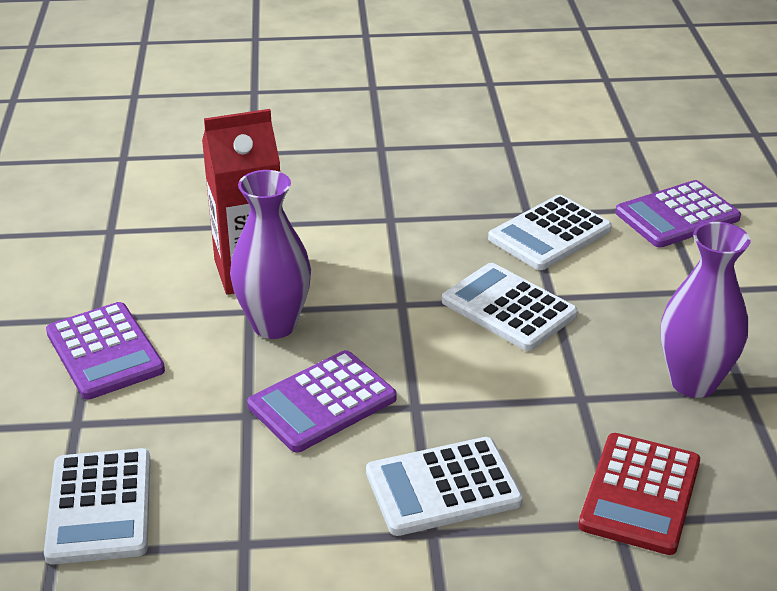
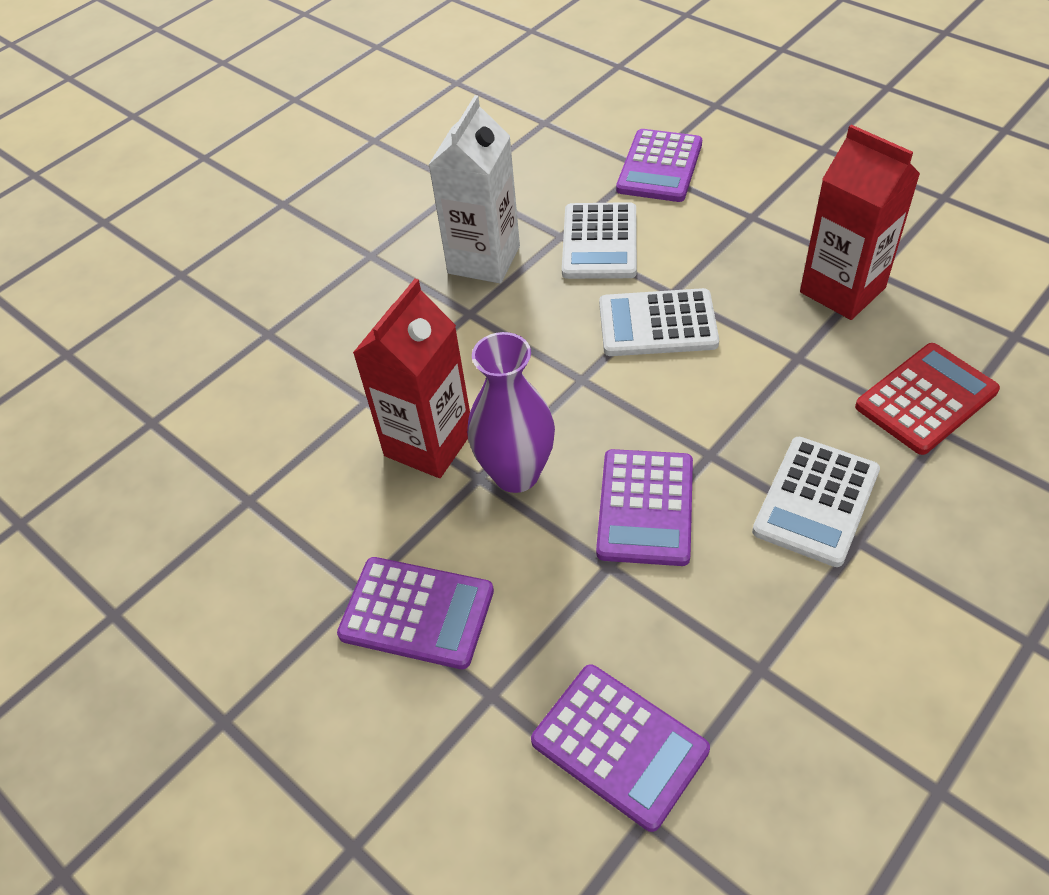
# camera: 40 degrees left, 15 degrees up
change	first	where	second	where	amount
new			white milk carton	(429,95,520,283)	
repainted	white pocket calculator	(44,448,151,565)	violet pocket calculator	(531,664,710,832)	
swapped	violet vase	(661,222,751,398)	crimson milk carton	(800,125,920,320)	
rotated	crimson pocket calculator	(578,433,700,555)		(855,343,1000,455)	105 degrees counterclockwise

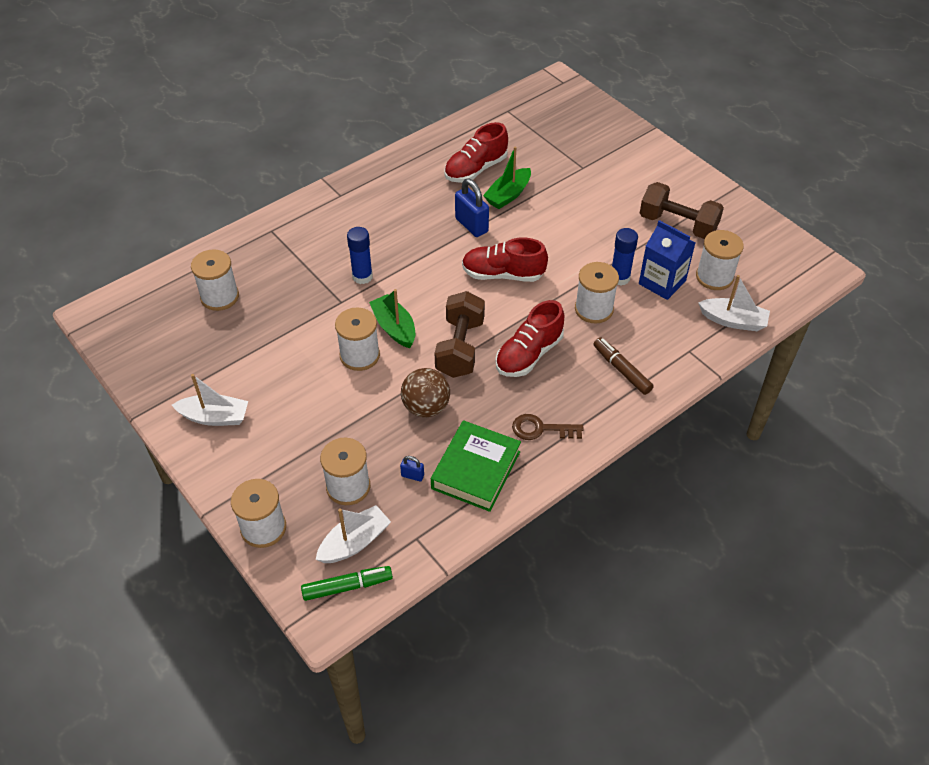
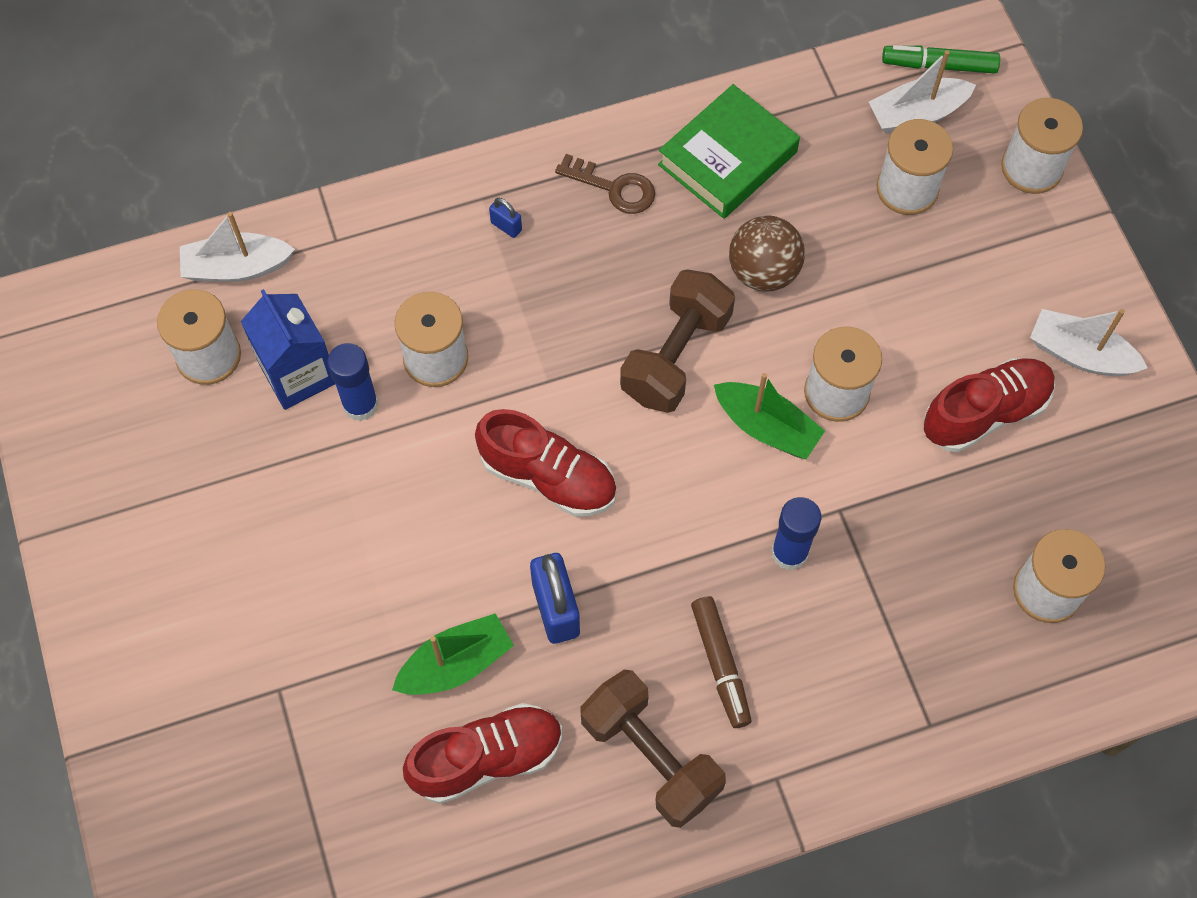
# camera: 160 degrees left, 15 degrees up
change	first	where	second	where	amount
rotated	white sailboat	(698,275,770,331)		(180,212,295,282)	45 degrees counterclockwise
shifted	cobalt small lock	(400,456,424,481)		(489,198,522,238)	
shifted	russet free weight	(640,182,724,239)		(580,670,726,828)	
shifted	russet marker	(594,337,654,395)		(691,596,752,728)	
rotated	leaf-green sailboat	(369,289,415,348)		(714,373,825,459)	45 degrees counterclockwise
shifted	crimson shoe	(496,300,564,377)		(924,358,1056,452)	

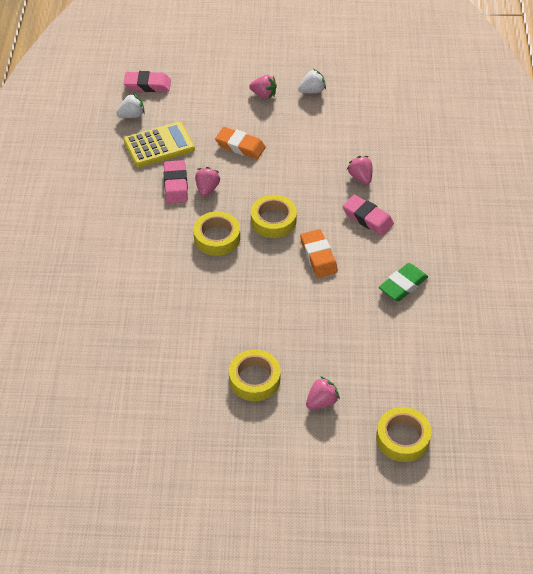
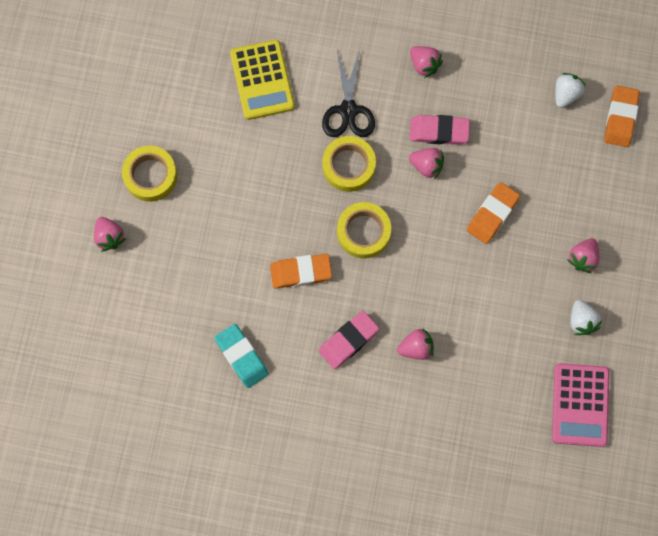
# camera: 100 degrees right, 25 degrees up
change	first	where	second	where	amount
repainted	leaf-green pencil eraser	(379,263,428,301)	teal pencil eraser	(215,324,269,388)	
shifted	yellow pocket calculator	(124,122,195,167)		(230,40,295,120)	
new			ebony shears	(322,50,375,137)	
new			rose-pink strawberry	(410,46,443,78)	
new			rose-pink pocket calculator	(552,363,609,447)	
rotated	white strawberry	(117,94,145,118)		(555,73,586,108)	135 degrees counterclockwise
repainted	rose-pink pencil eraser	(124,71,171,92)	orange pencil eraser	(604,86,640,147)	
gone	yellow tape	(376,407,432,462)			

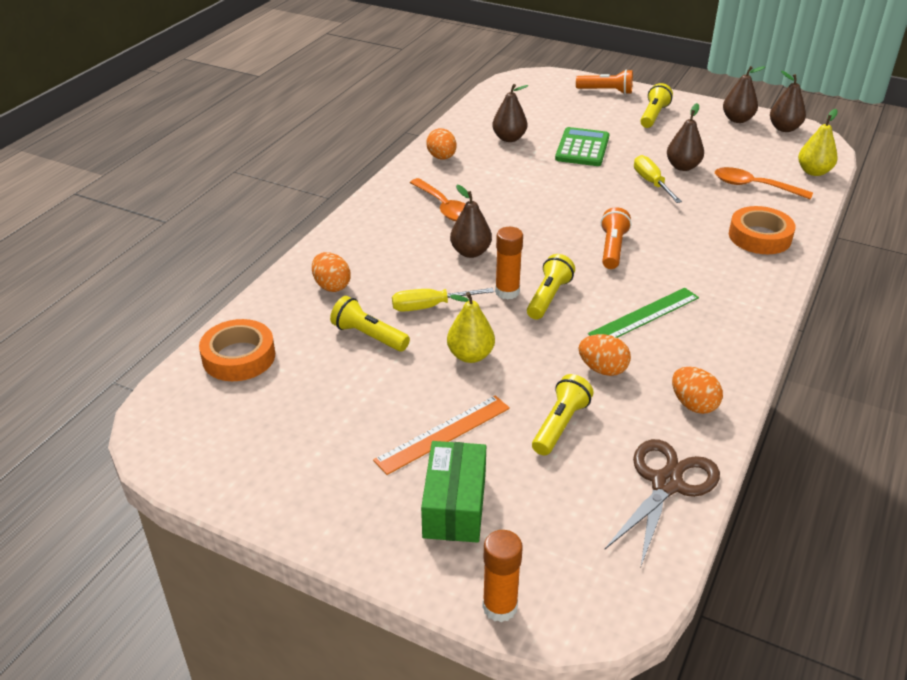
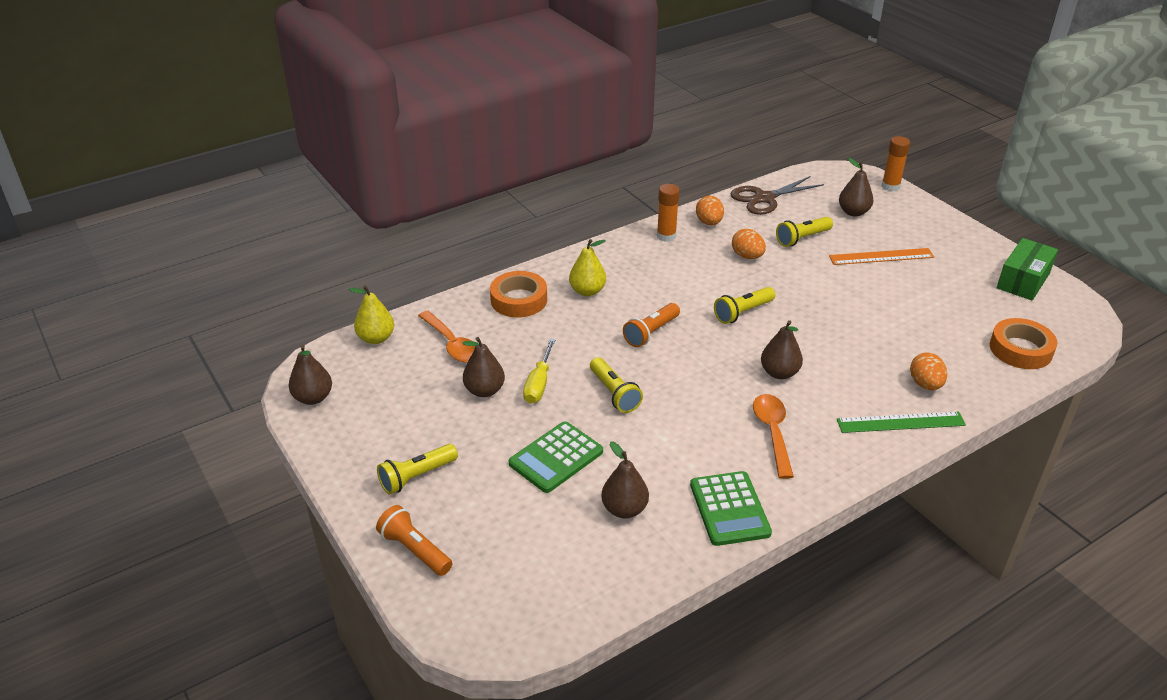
# camera: 150 degrees left, 0 degrees up
change	first	where	second	where	amount
shifted	yellow toy pear	(447,292,495,363)		(569,239,606,296)	
shifted	yellow torch	(330,296,410,351)		(590,357,643,413)	
shifted	orange glue	(495,227,523,300)		(657,184,680,242)	
swapped	orange egg	(426,128,457,159)	leaf-green pocket calculator	(690,471,772,546)	
shifted	leaf-green ruler	(588,288,699,338)		(837,412,966,433)	
shifted	russet toy pear	(723,66,765,123)		(839,158,874,217)	
shifted	leaf-green parcel	(421,441,486,543)		(997,238,1058,301)	
gone	yellow flat screwdriver	(392,288,494,312)			

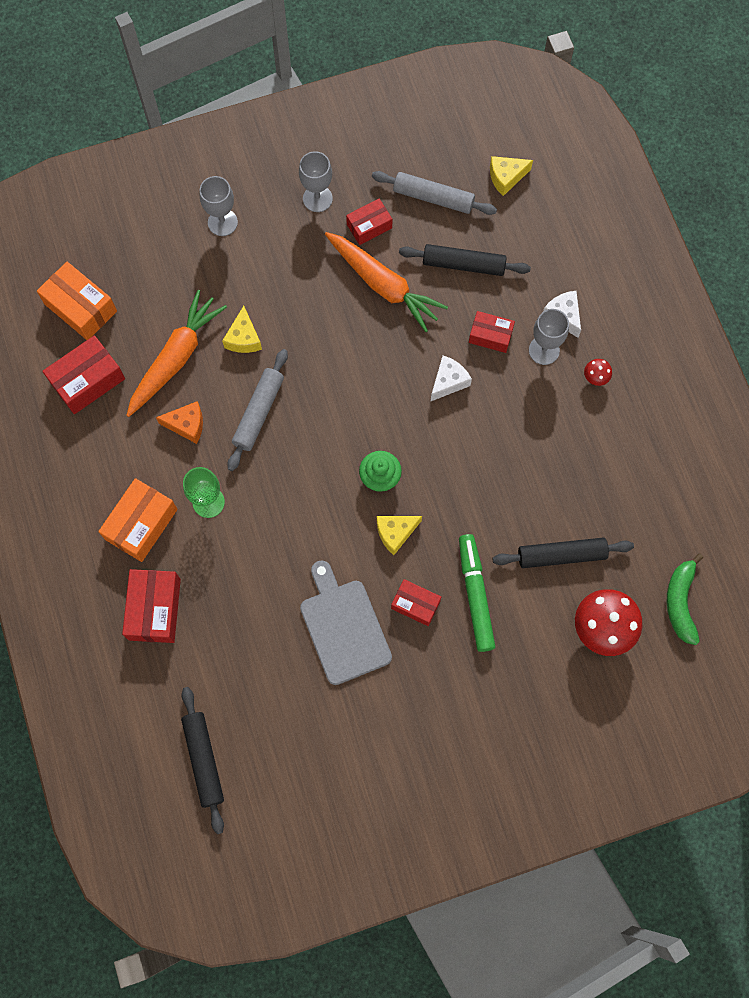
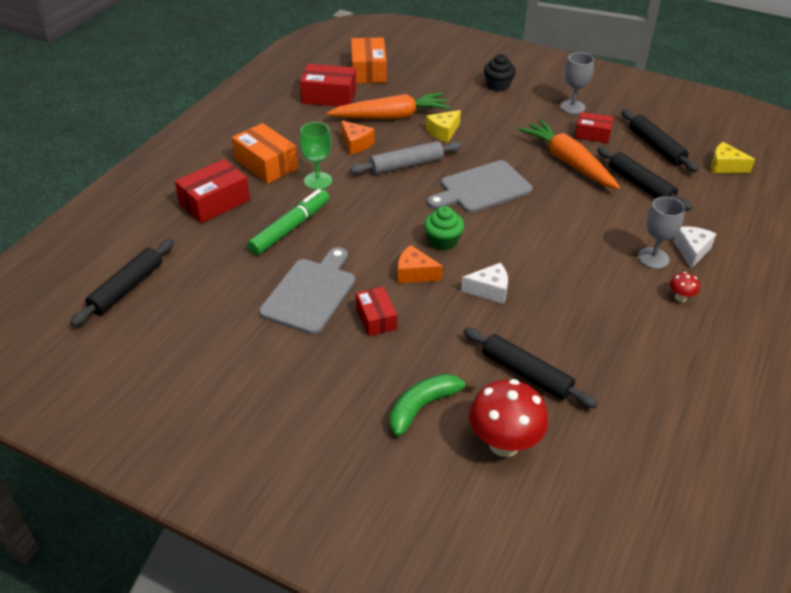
# camera: 45 degrees right, 30 degrees down
change	first	where	second	where	amount
rotated	orange parcel	(98,478,178,562)		(232,123,298,184)	60 degrees clockwise
shifted	leaf-green marker	(459,534,495,652)		(247,189,330,255)	
shifted	leaf-green toy banana	(667,553,703,645)		(390,374,477,436)	
repainted	yellow cheese	(377,516,422,555)	orange cheese	(398,245,443,283)	
new			gray bread board	(427,160,533,213)	
shifted	white cheese	(430,355,472,402)		(461,263,508,304)	
swapped	gray wine glass	(200,176,238,236)	ebony cupcake	(484,54,516,91)	
rotated	orange toy carrot	(325,232,448,332)		(518,119,620,189)	150 degrees clockwise
repainted	gray dough roller	(372,171,497,215)	ebony dough roller	(621,109,698,172)	
gone	crimson parcel	(469,311,515,353)			

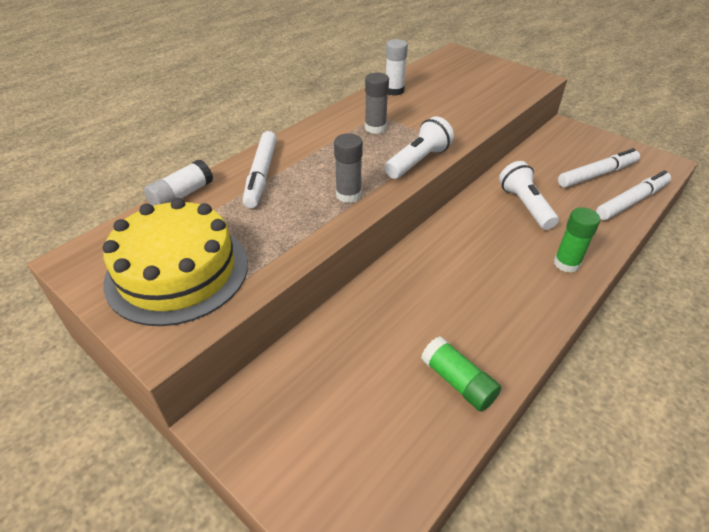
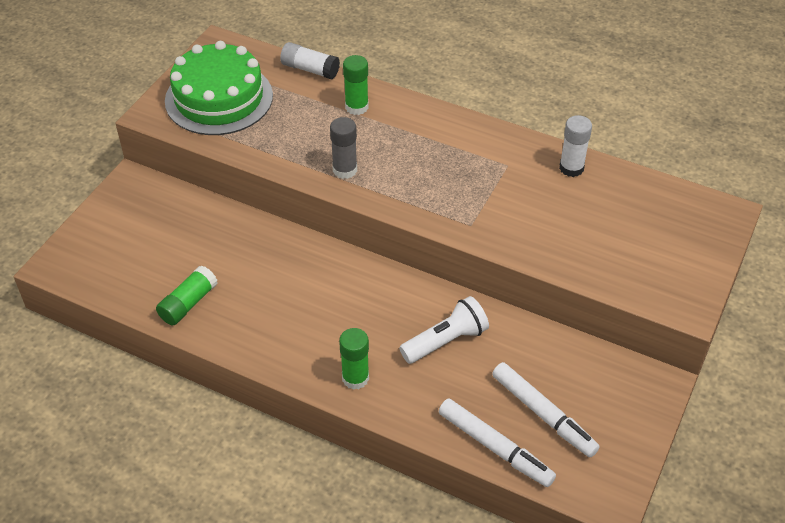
# camera: 75 degrees right, 5 degrees up
change	first	where	second	where	amount
repainted	yellow gateau	(103,198,248,326)	leaf-green gateau	(165,41,273,135)	
swapped	white marker	(243,131,277,208)	leaf-green glue	(343,55,368,115)	
gone	gray glue	(365,73,389,134)			
gone	white torch	(384,116,454,179)			

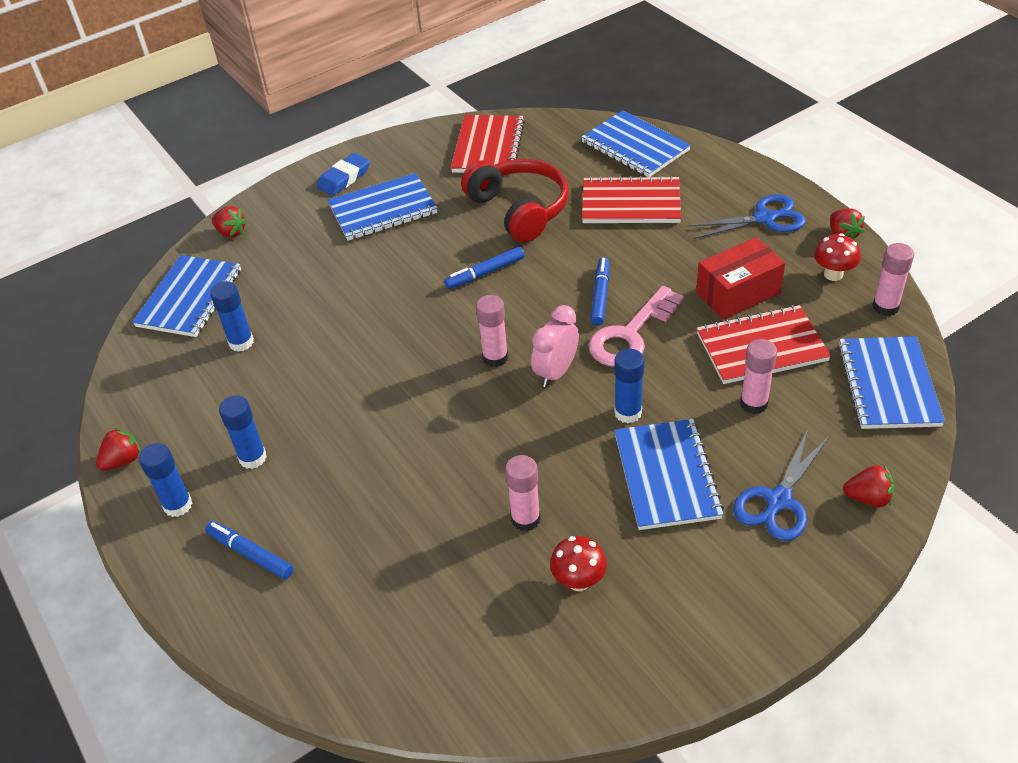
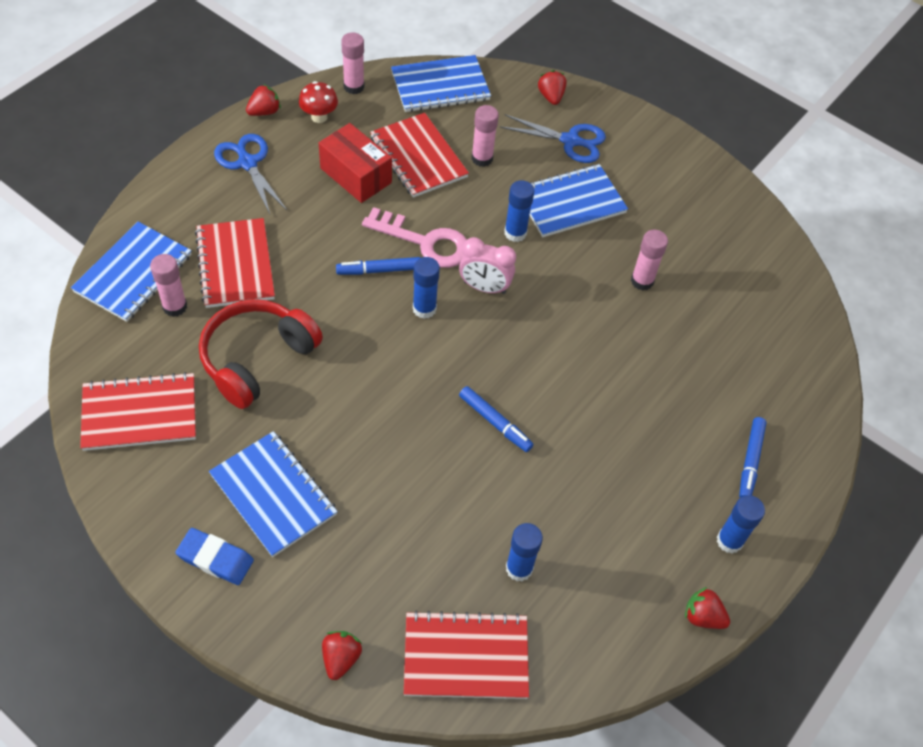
# camera: 115 degrees left, 10 degrees up
change	first	where	second	where	amount
shifted	rose-pink glue	(476,295,508,367)		(150,254,187,317)	
repainted	cobalt exercise book	(132,255,241,337)	crimson exercise book	(404,611,529,699)	
shifted	cobalt glue	(219,396,267,469)		(413,257,440,319)	
shifted	cobalt marker	(444,247,525,289)		(459,386,533,452)	
gone	crimson mushroom	(550,536,607,591)			

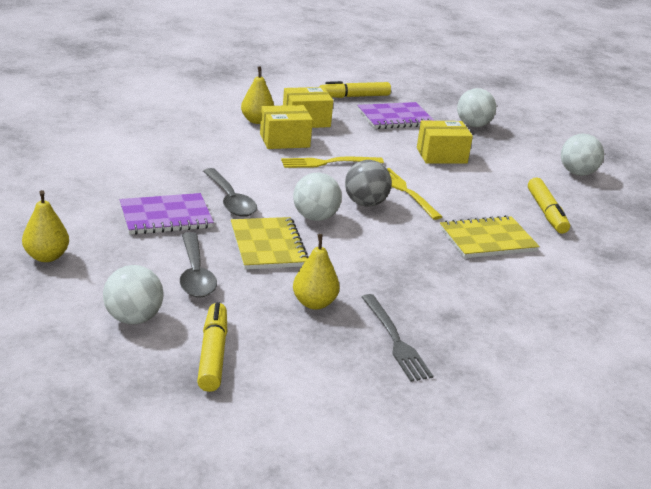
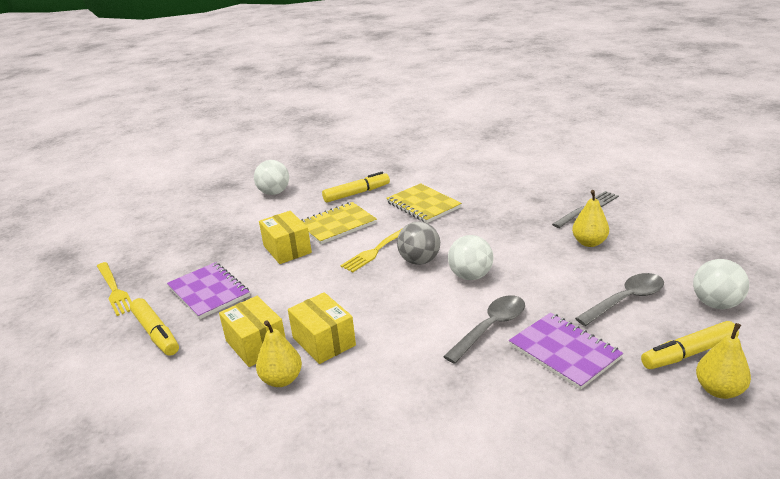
# camera: 105 degrees left, 0 degrees up
change	first	where	second	where	amount
shifted	yellow dinner fork	(281,157,384,168)		(97,262,132,316)	
shifted	yellow exercise book	(231,217,309,270)		(301,202,377,244)	
shifted	yellow marker	(197,302,227,392)		(641,321,739,369)	
gone	white play ball	(457,88,496,127)			

